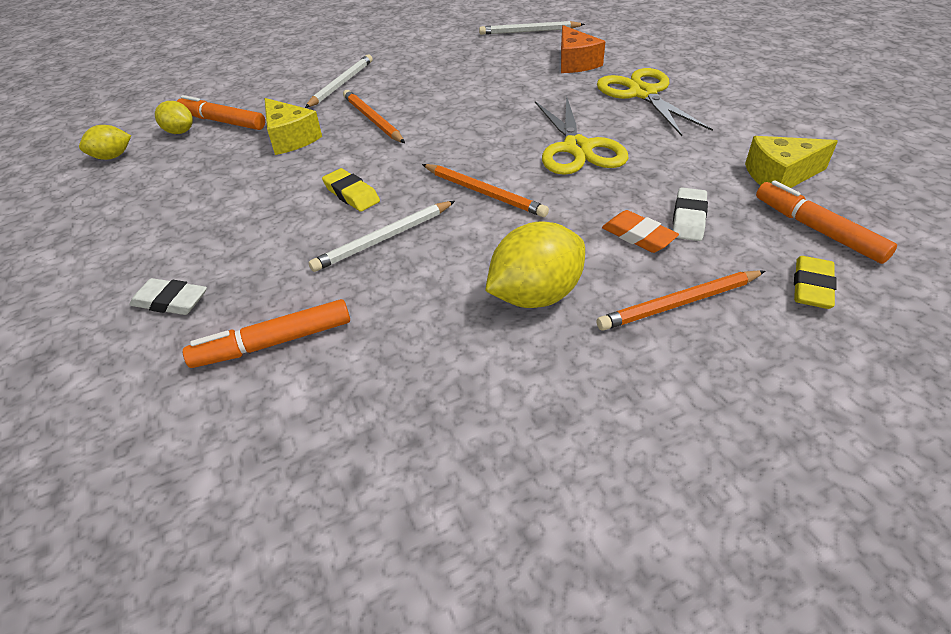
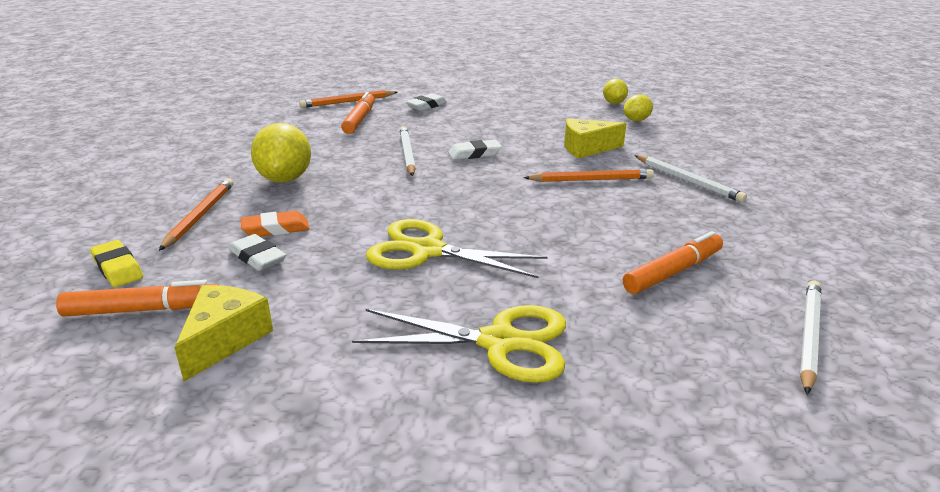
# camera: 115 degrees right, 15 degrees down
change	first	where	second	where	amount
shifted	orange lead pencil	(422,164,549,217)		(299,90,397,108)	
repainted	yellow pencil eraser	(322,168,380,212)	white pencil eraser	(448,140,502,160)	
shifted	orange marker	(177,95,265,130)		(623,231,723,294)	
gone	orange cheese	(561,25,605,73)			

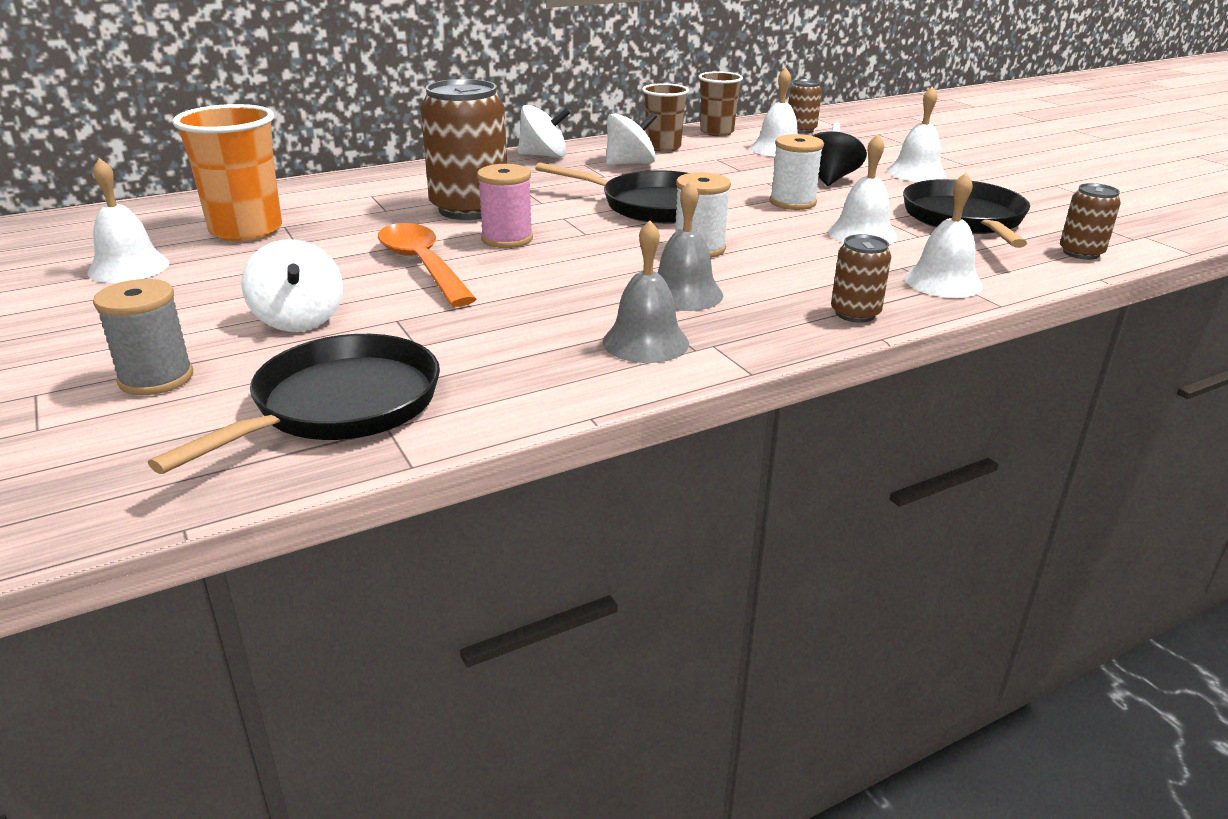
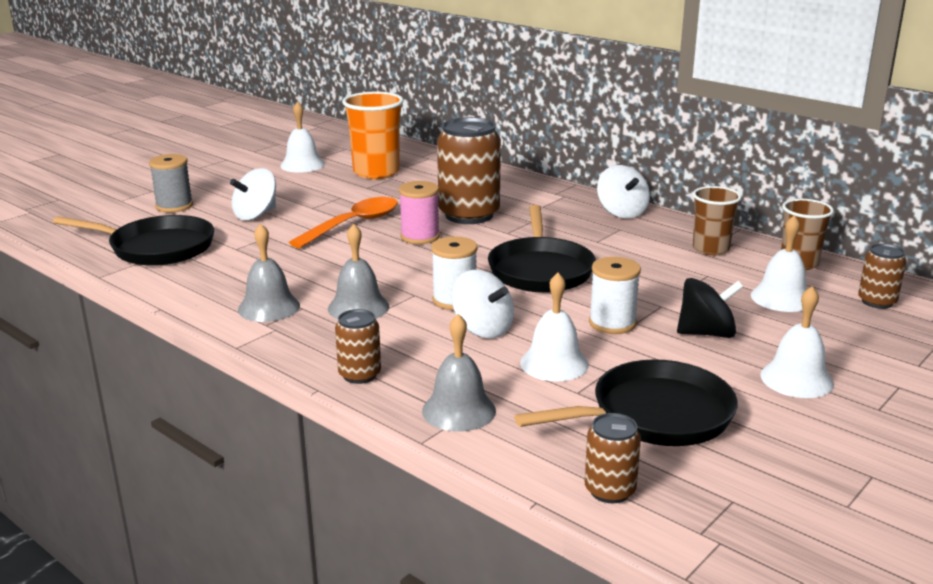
# camera: 70 degrees right, 5 degrees down
change	first	where	second	where	amount
repainted	white school bell	(904,173,983,298)	gray school bell	(422,314,496,432)	
shifted	white toy top	(606,112,657,165)		(452,270,514,338)	

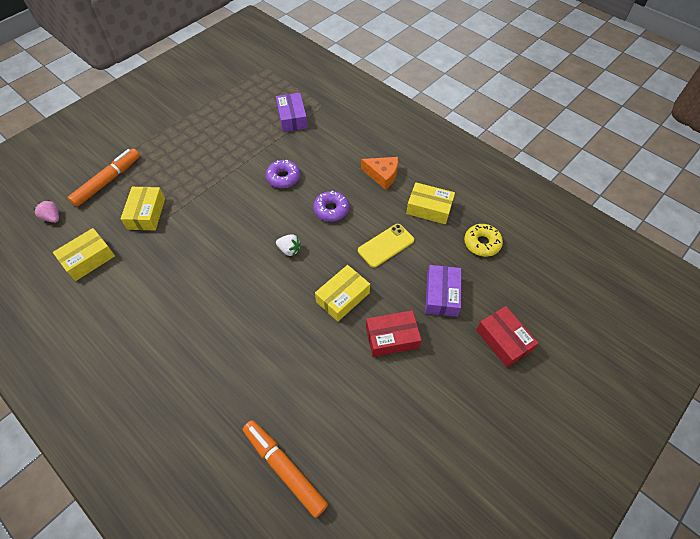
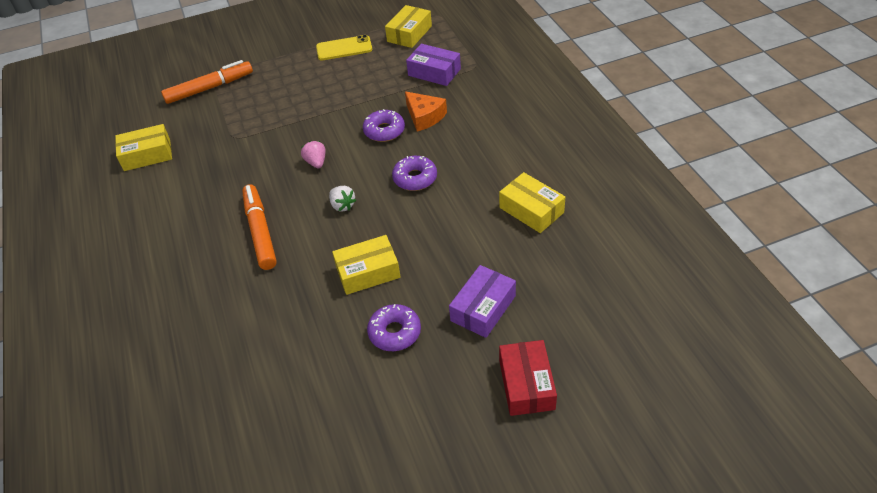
# camera: 30 degrees right, 10 degrees down
change	first	where	second	where	amount
shifted	orange marker	(243,420,328,518)		(242,184,277,270)	
shifted	rose-pink strawberry	(34,200,59,223)		(301,141,326,168)	
shifted	yellow smartphone	(358,224,414,268)		(316,35,372,61)	
swapped	crimson parcel	(366,310,422,357)	violet glazed donut	(367,304,421,351)	
shifted	yellow parcel	(121,187,165,231)		(385,5,432,48)	
shifted	orange cheese	(361,157,398,190)		(405,91,447,132)	
rotated	violet parcel	(276,93,308,132)		(406,44,461,86)	75 degrees counterclockwise
gone	yellow glazed donut	(464,224,503,257)			

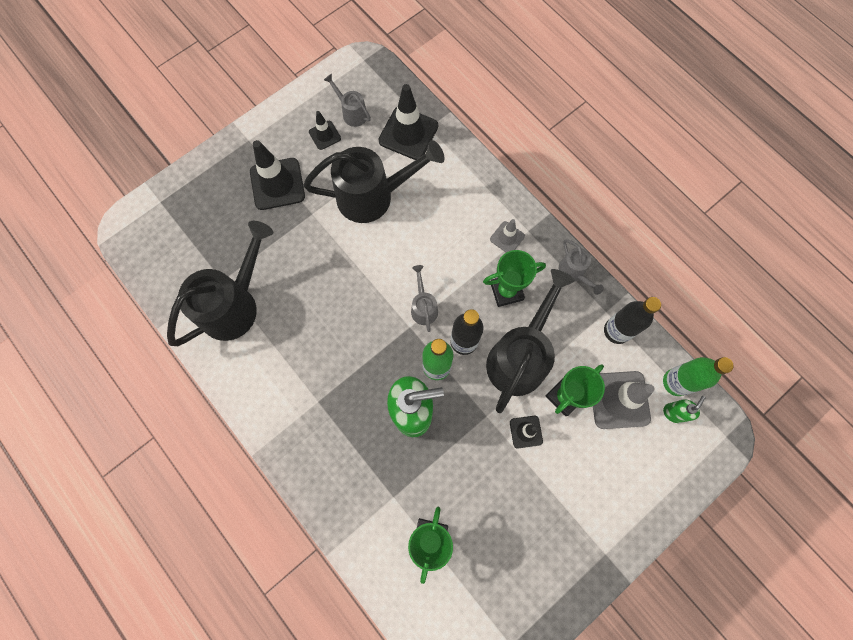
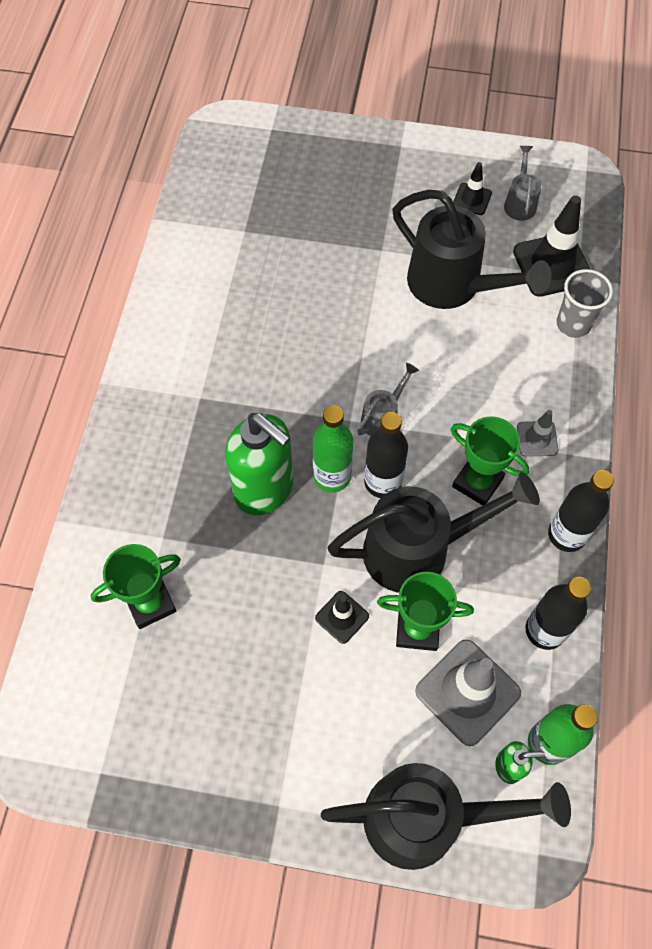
# camera: 50 degrees right, 10 degrees down
change	first	where	second	where	amount
shifted	ebony watering pot	(167,221,273,346)		(321,763,571,870)	
swapped	gray watering pot	(559,239,604,295)	ebony bottle	(548,470,614,552)	
new			gray beaker	(556,269,613,338)	
gone	ebony traffic cone	(250,140,305,210)			

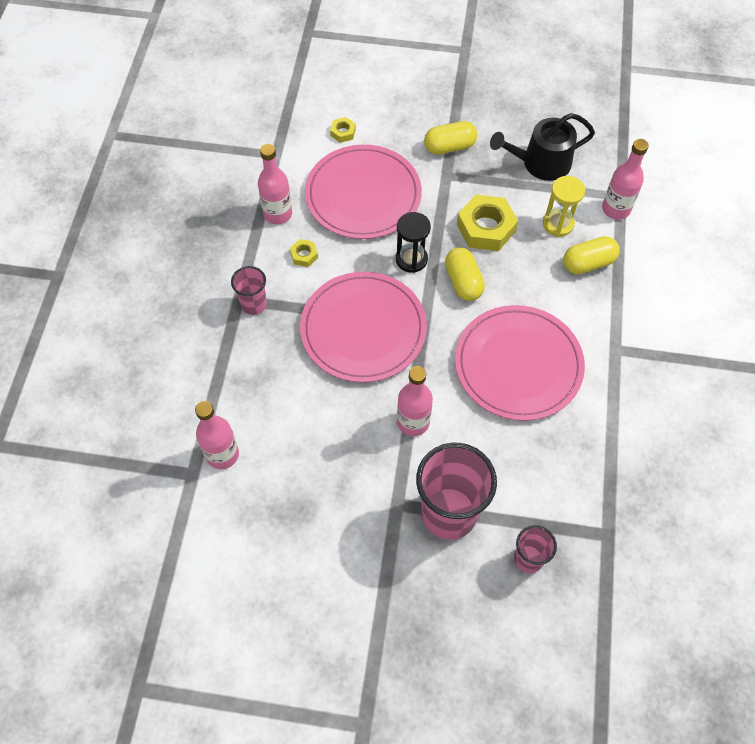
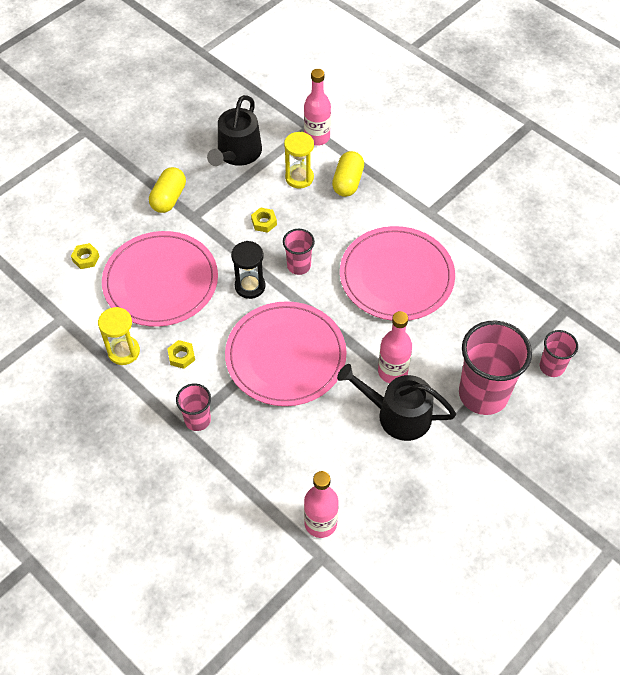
# camera: 55 degrees left, 5 degrees down
change	first	where	second	where	amount
swapped	rose-pink bottle	(258,144,292,225)	yellow sand timer	(98,307,140,365)	
scaled	yellow nut	(457,195,518,251)		(251,207,277,233)	x0.48
swapped	yellow pill shape	(445,247,485,301)	rose-pink beaker	(283,229,315,275)	
new			ebony watering pot	(337,364,456,441)	

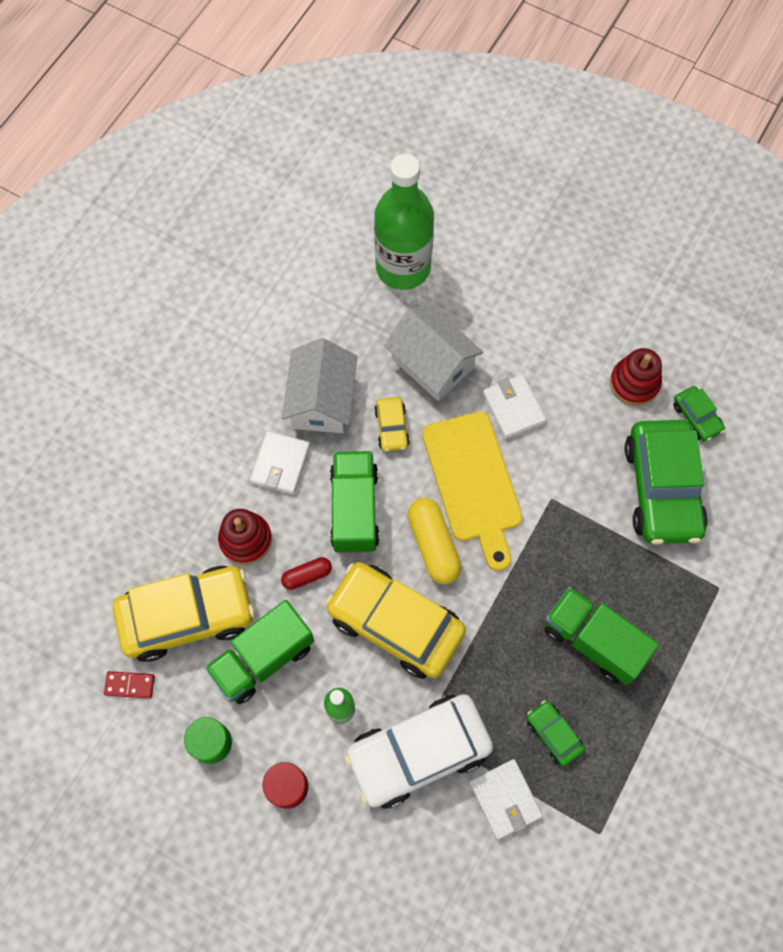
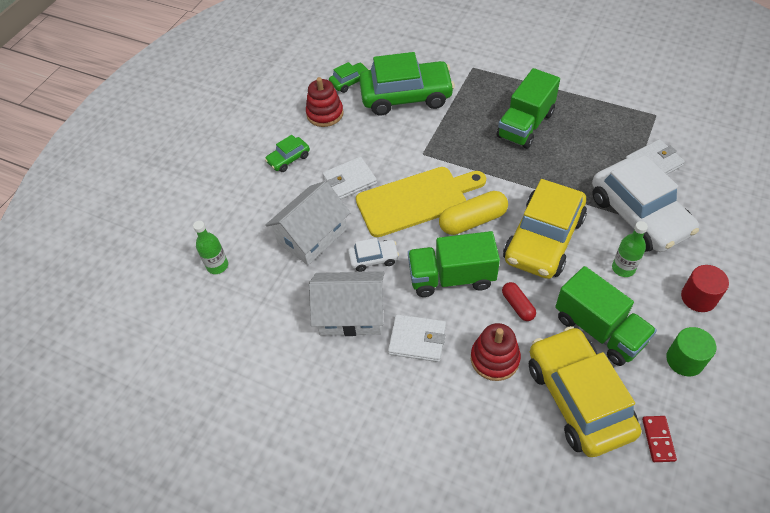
# camera: 90 degrees left, 15 degrees down
change	first	where	second	where	amount
scaled	leaf-green bottle	(374,154,434,290)		(193,221,228,274)	x0.45
shifted	leaf-green toy car	(527,700,584,766)		(265,135,310,172)	
repainted	yellow toy car	(374,397,410,452)	white toy car	(348,238,399,272)	

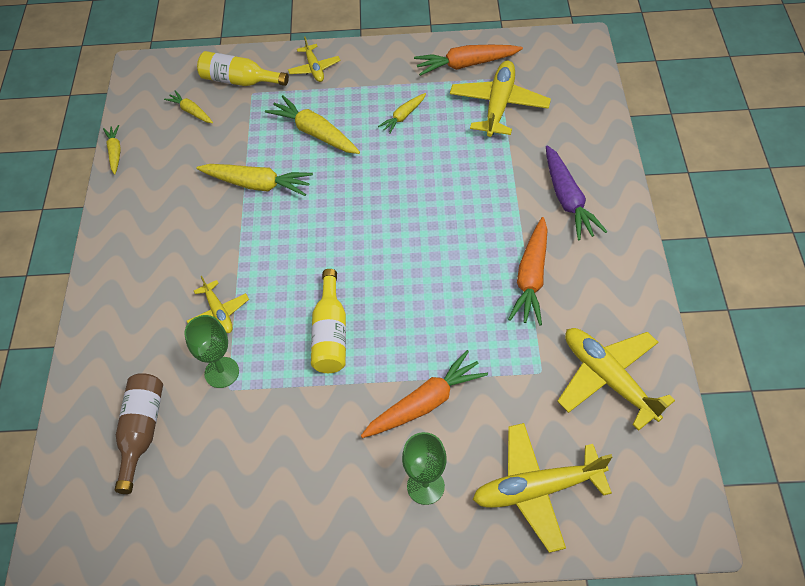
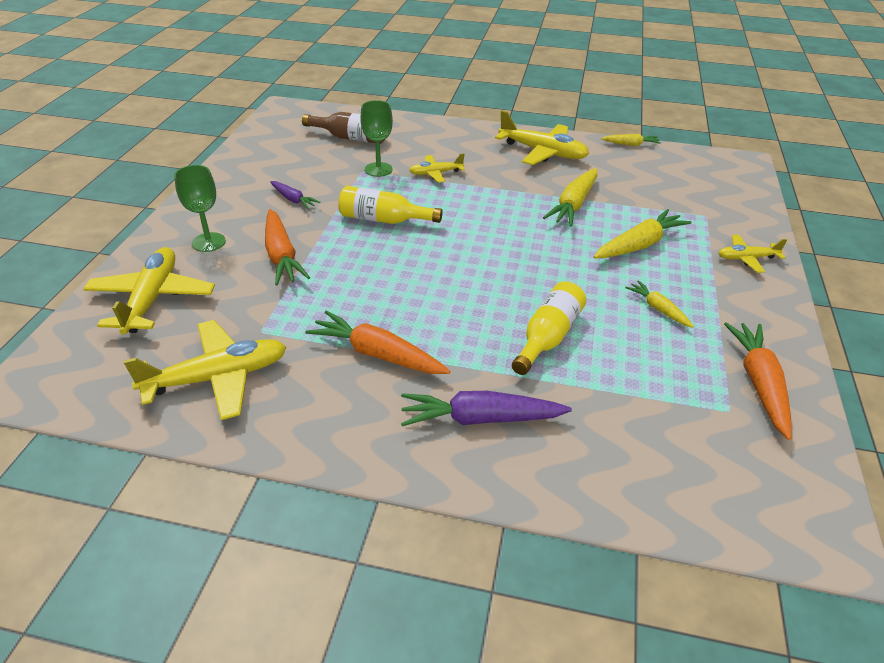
# camera: 100 degrees right, 15 degrees down
change	first	where	second	where	amount
new			violet toy carrot	(270,181,320,209)	
shifted	yellow toy plane	(450,61,551,137)		(495,110,589,165)	
shifted	yellow bottle	(197,51,289,86)		(512,281,586,375)	
gone	yellow toy carrot	(164,91,213,123)			

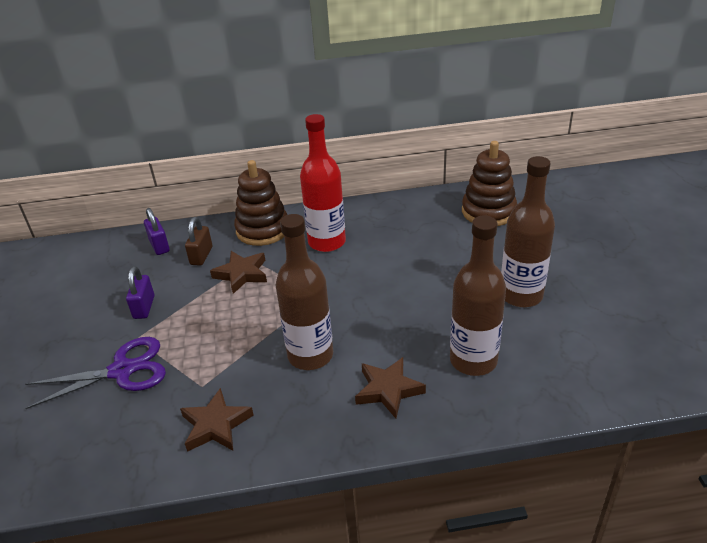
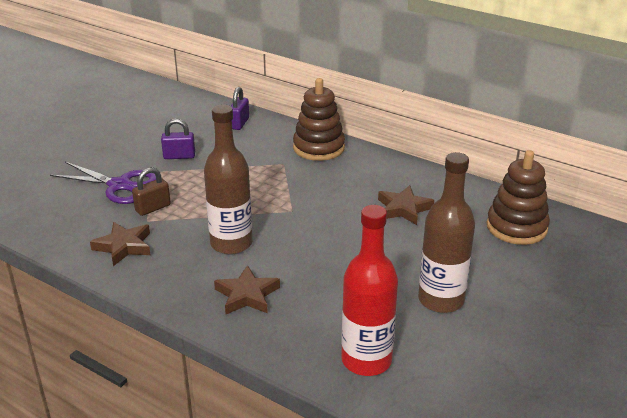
# camera: 40 degrees right, 5 degrees down
change	first	where	second	where	amount
shifted	russet small lock	(185,217,212,266)		(132,167,171,216)	
rotated	violet small lock	(126,266,154,319)		(161,119,195,159)	45 degrees clockwise
shifted	crimson bottle	(300,114,346,252)		(341,205,398,376)	
shifted	russet star shape	(210,251,267,294)		(378,185,434,225)	
gone	russet bottle	(450,215,506,376)			

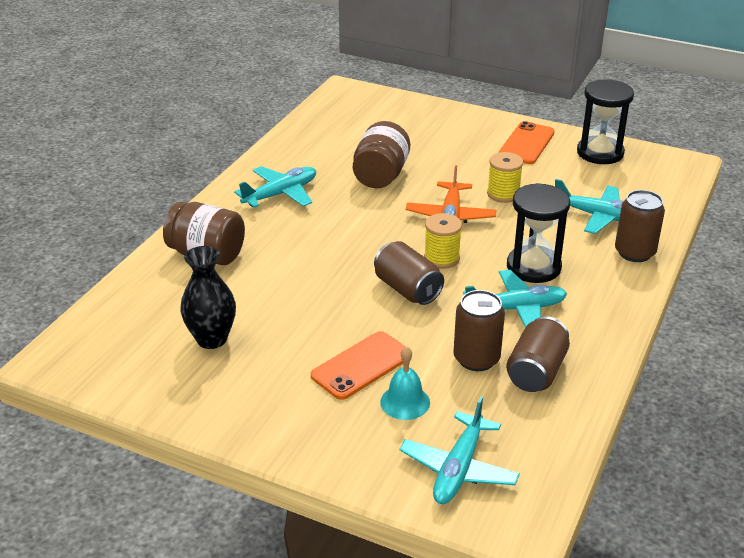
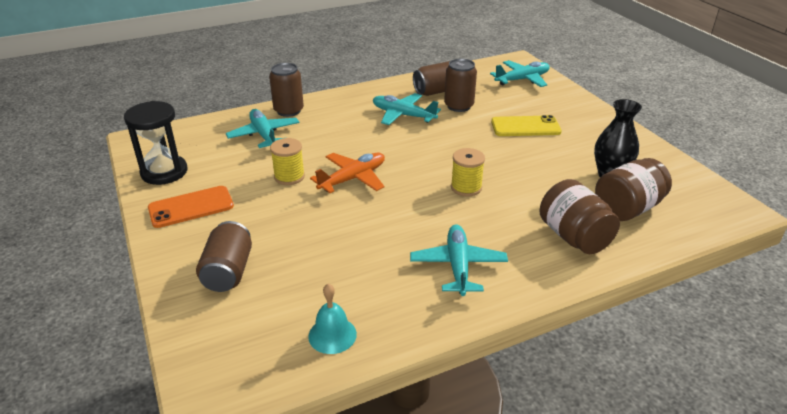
# camera: 140 degrees left, 0 degrees up
change	first	where	second	where	amount
shifted	russet soda can	(374,241,444,305)		(196,221,252,292)	
shifted	teal school bell	(380,346,430,420)		(308,284,357,354)	
rotated	teal toy plane	(234,166,316,208)		(410,224,508,296)	90 degrees clockwise
shifted	yellow bobbin	(424,213,462,269)		(451,148,485,197)	
repainted	orange smartphone	(311,331,406,400)	yellow smartphone	(491,115,562,136)	
shifted	russet preserve jar	(353,121,410,188)		(595,158,672,221)	
gone	ebony sand timer	(507,183,570,283)			

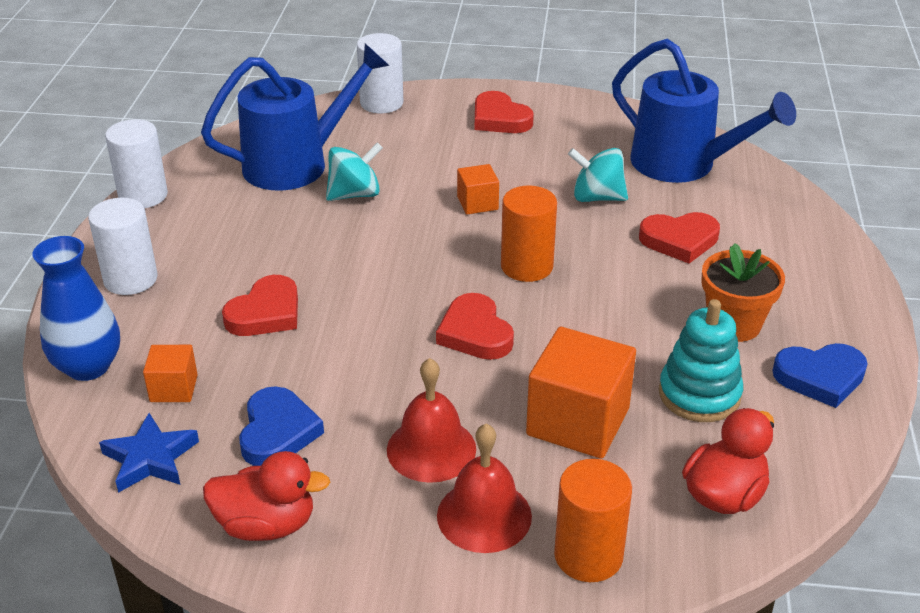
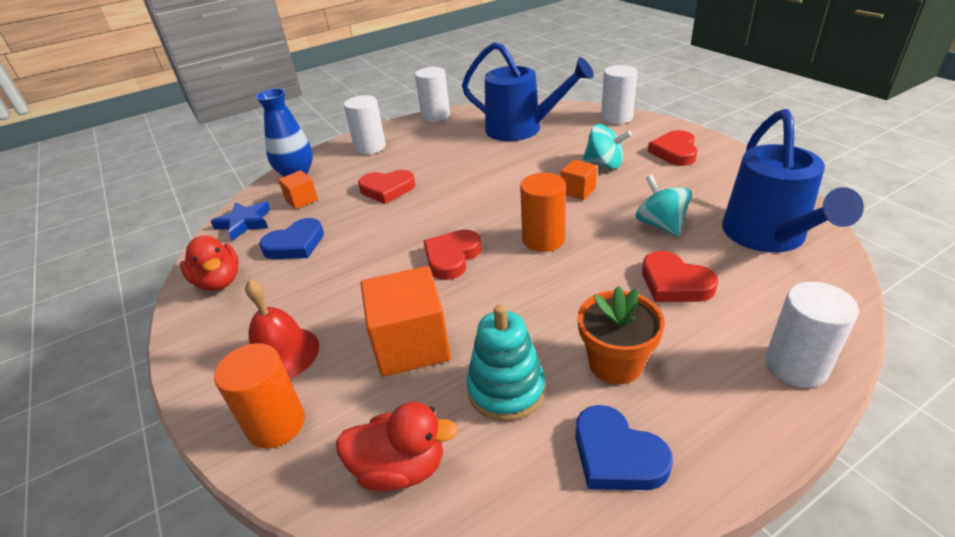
# camera: 55 degrees right, 0 degrees up
change	first	where	second	where	amount
shifted	teal toy top	(326,142,383,201)		(583,124,632,169)	
new			white solid cylinder	(765,281,859,388)	
gone	crimson school bell	(387,358,476,483)			

